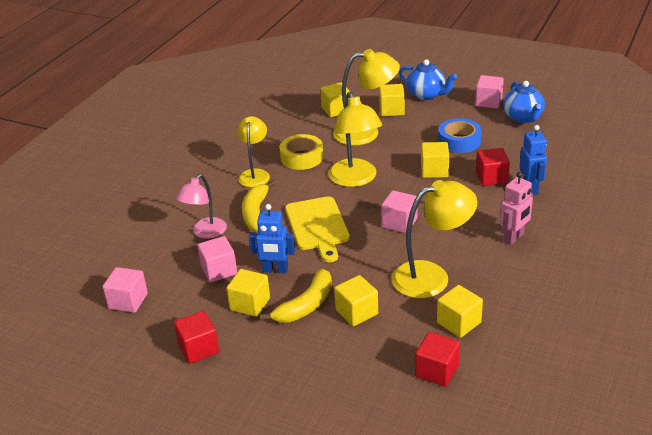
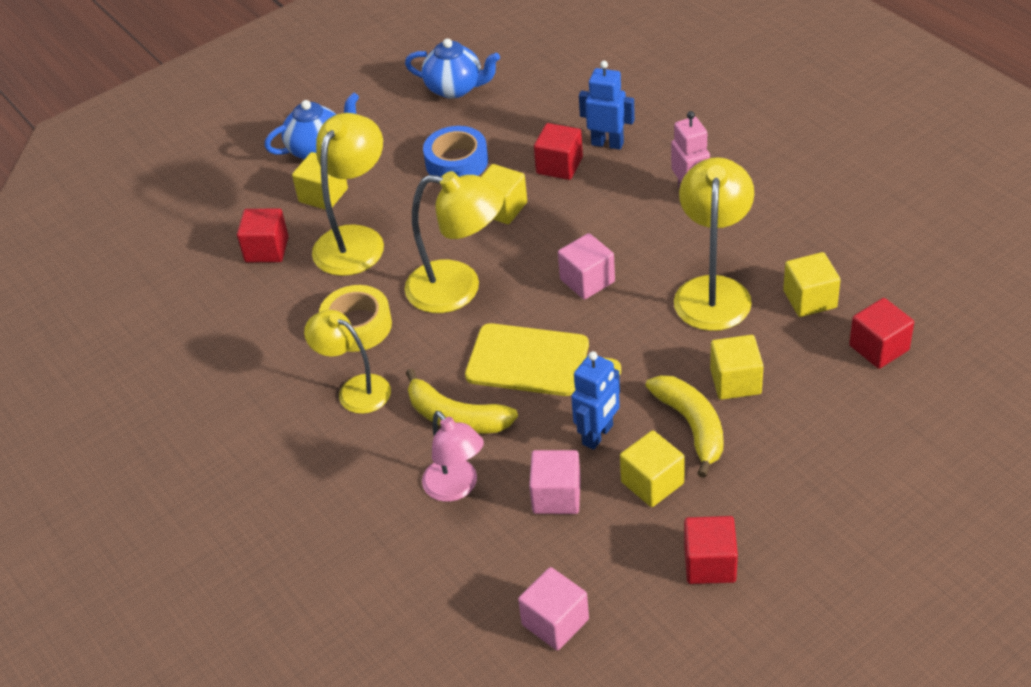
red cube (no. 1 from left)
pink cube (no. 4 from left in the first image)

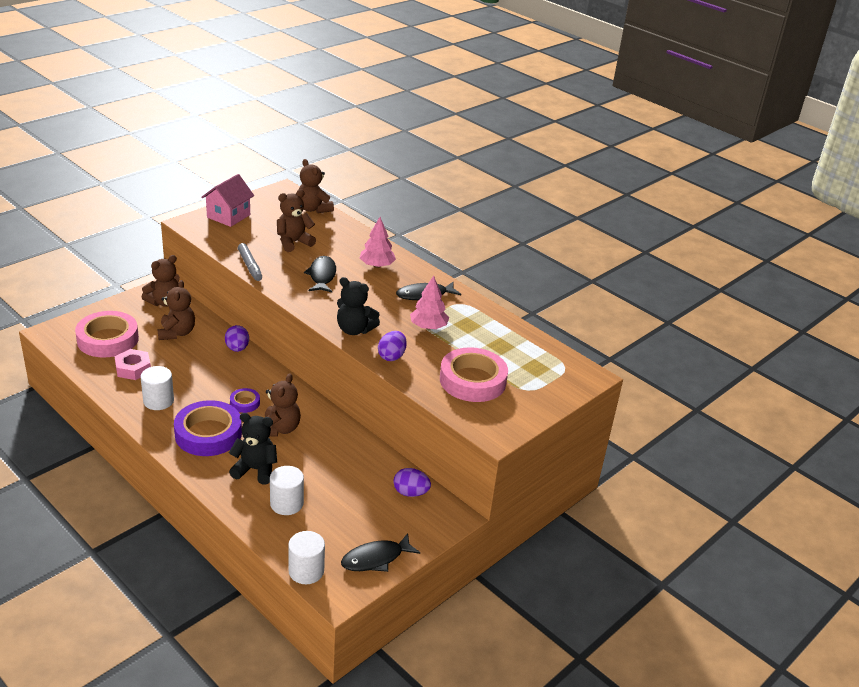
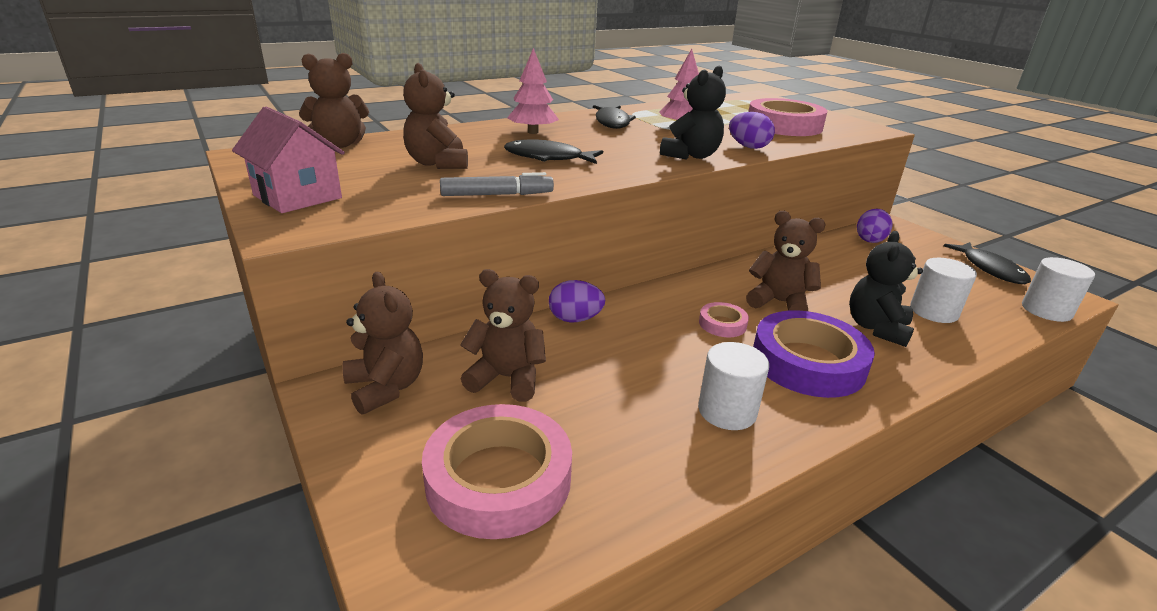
pink nut
pink tape (no. 2 from left)

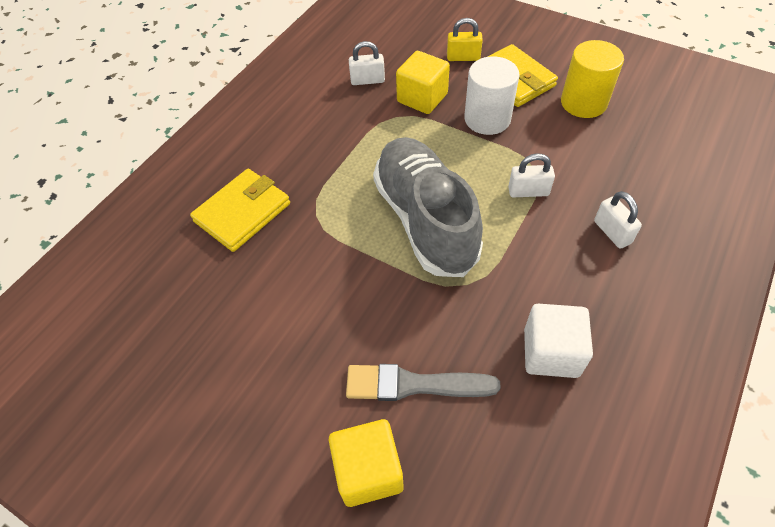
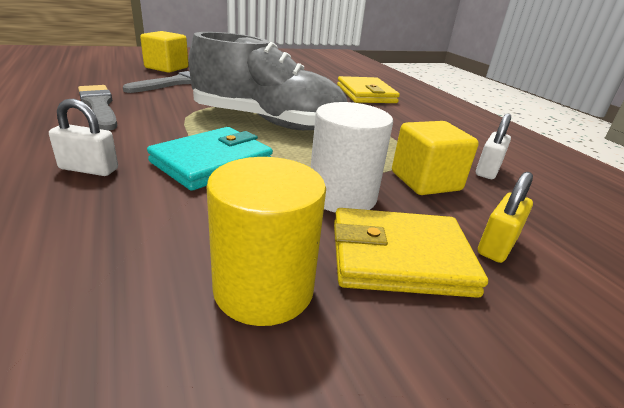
turquoise wallet
grey brush (no. 1 from left)

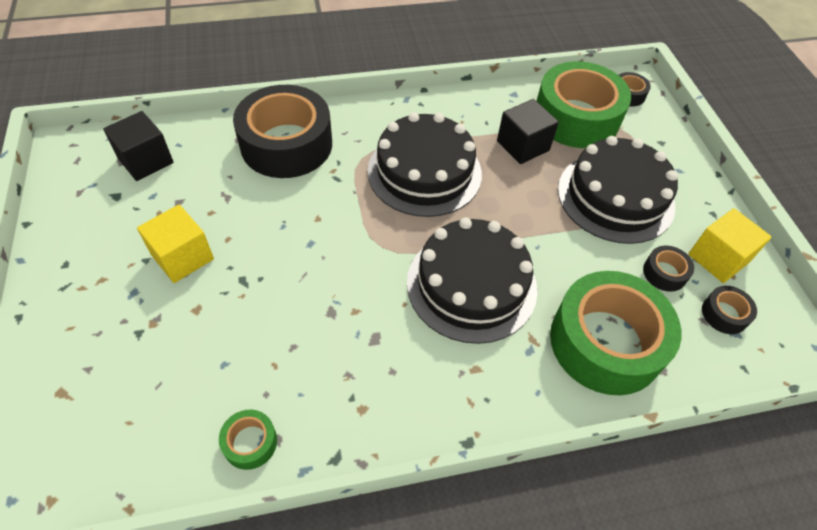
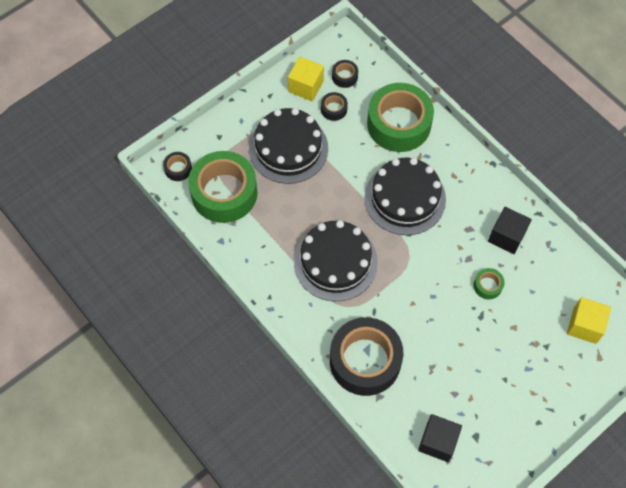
yellow cube (no. 2 from left)
green tape (no. 3 from left)
black cube (no. 2 from left)

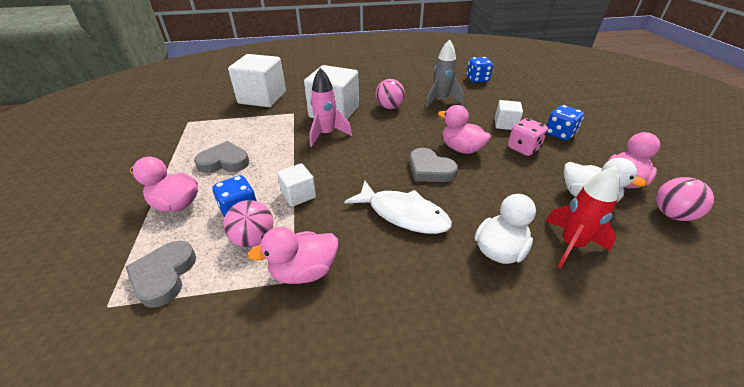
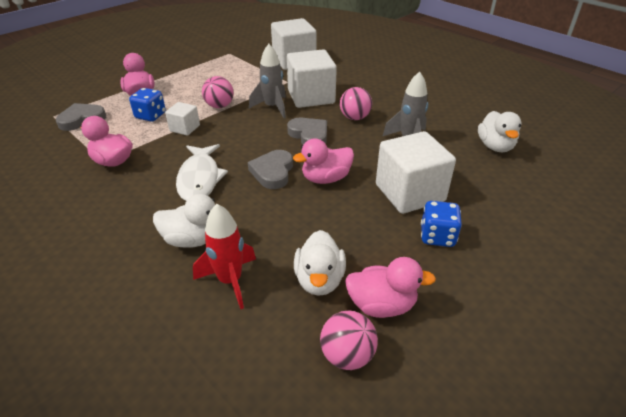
grey heart (no. 3 from left)
pink ball (no. 1 from left)
grey rocket (no. 1 from left)
pink duck (no. 3 from left)
white duck (no. 3 from left)
white cube (no. 4 from left)
pink dice

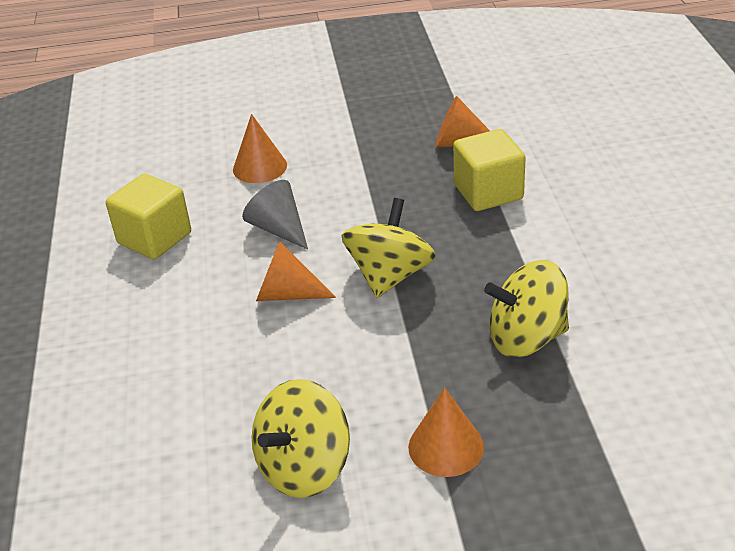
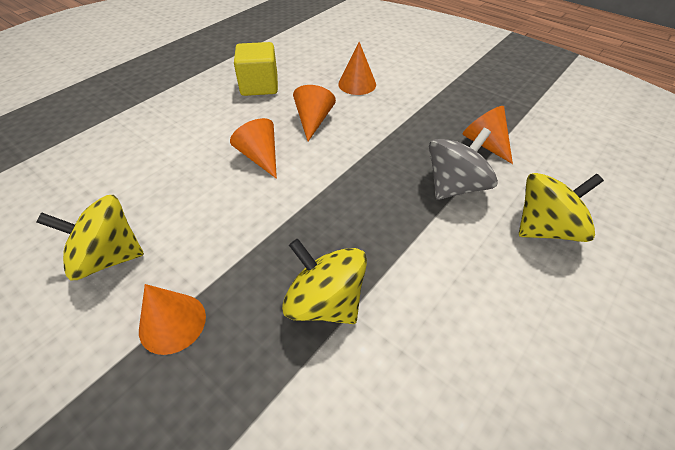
orange cone (no. 3 from left)
yellow spinning top (no. 3 from left)
grey spinning top

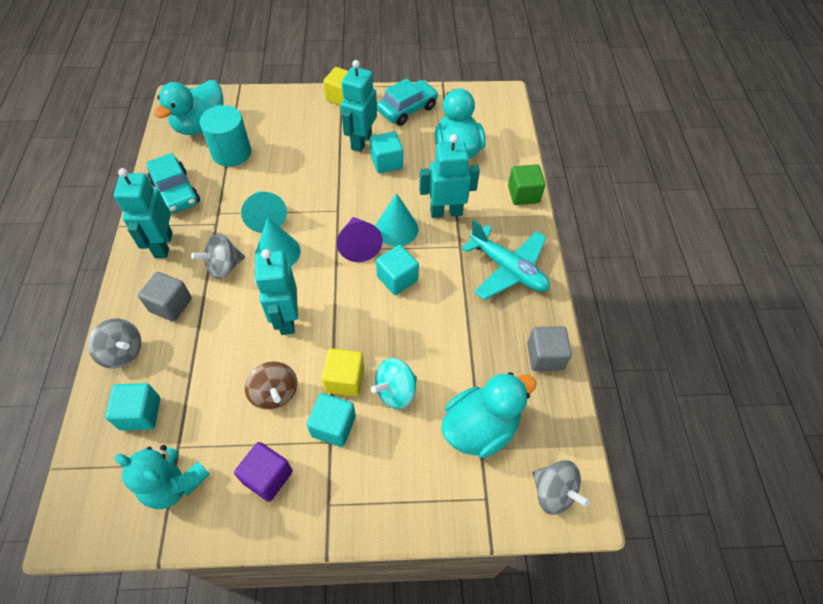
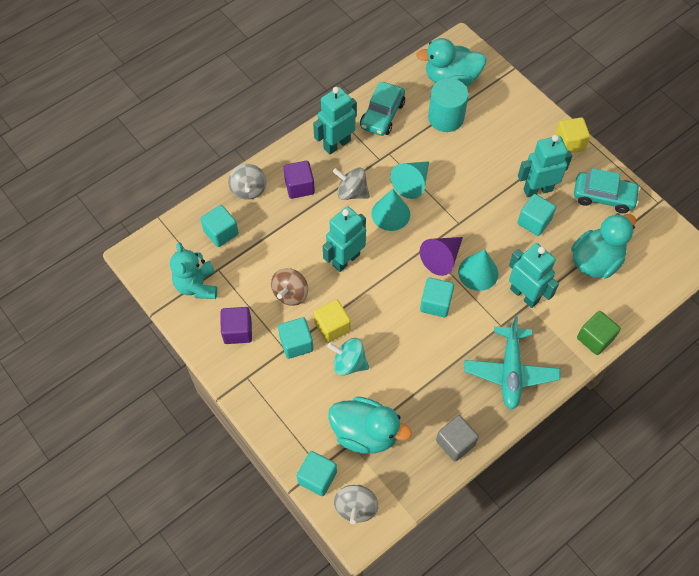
purple cube (no. 2 from left)
turquoise cube (no. 3 from left)

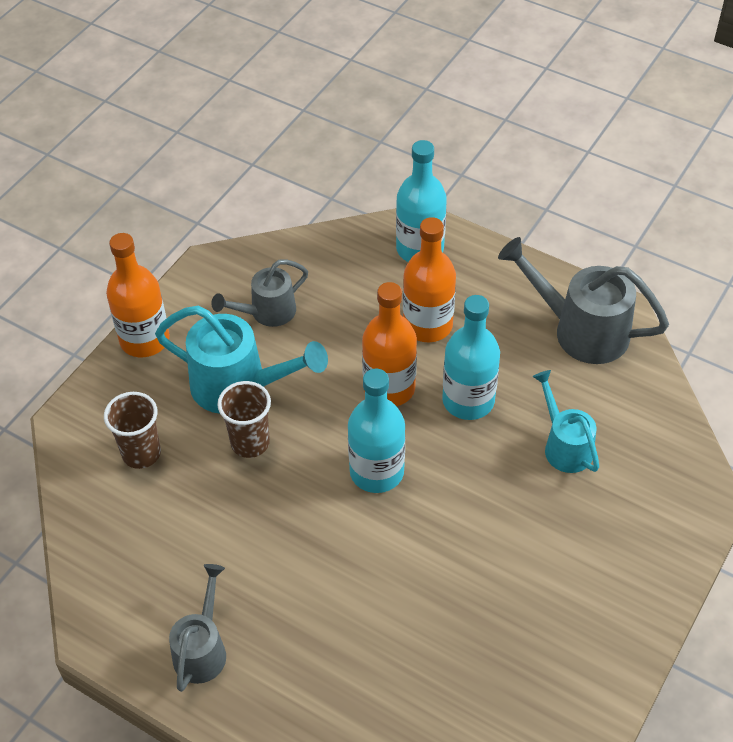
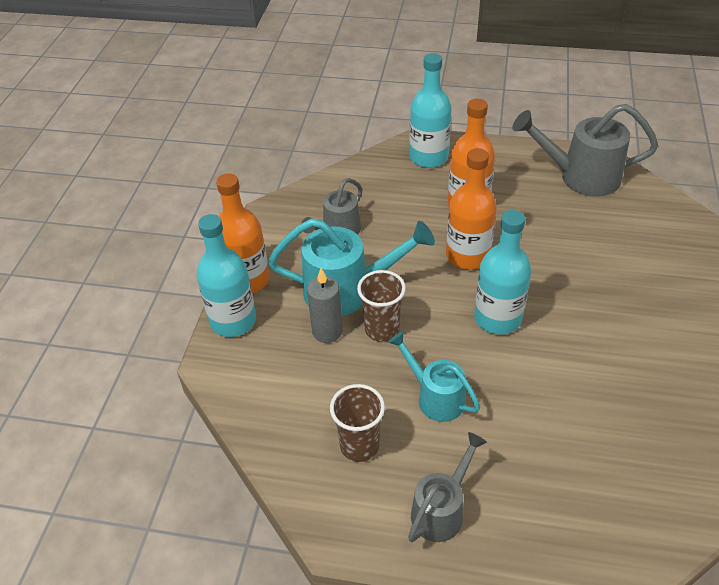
brown cup (no. 1 from left)
grey watering can (no. 2 from left)
turquoise bottle (no. 1 from left)
turquoise watering can (no. 2 from left)
grey candle

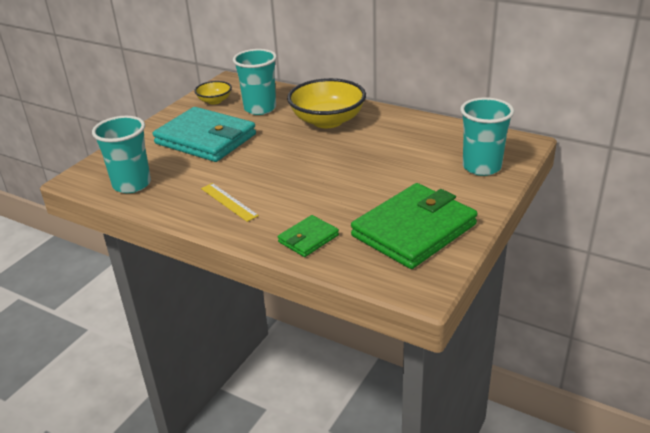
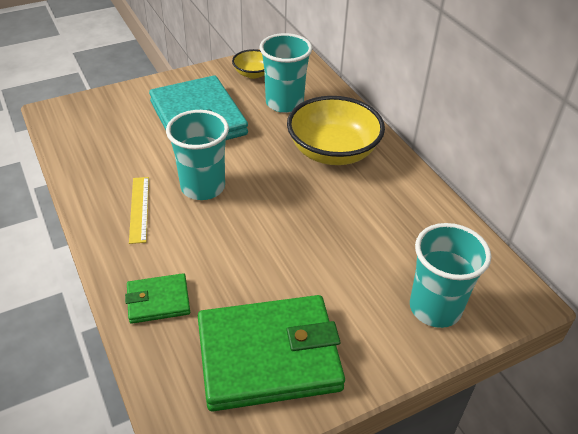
turquoise cup (no. 1 from left)

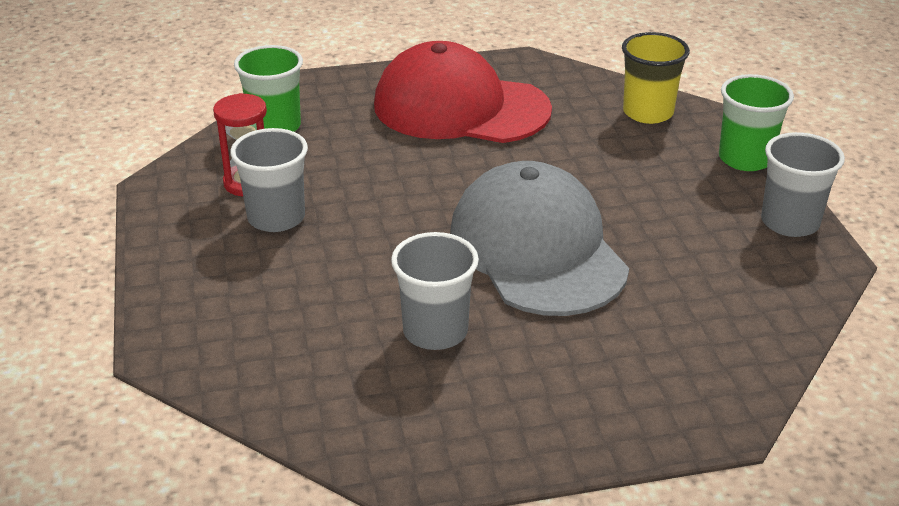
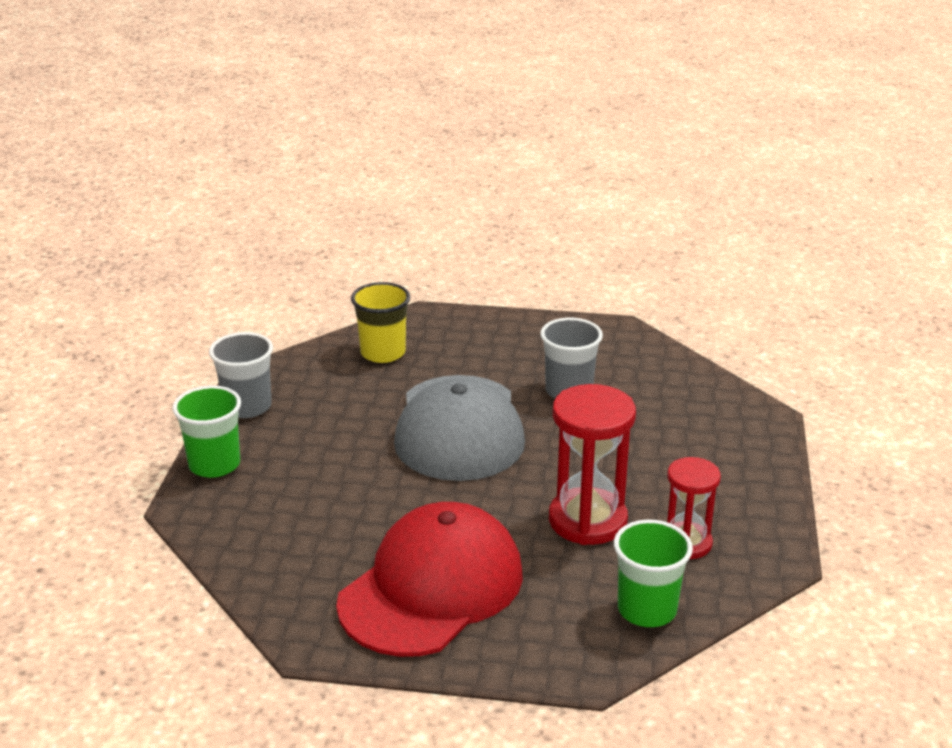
grey cup (no. 1 from left in the first image)
red cap
yellow cup
red hourglass (no. 1 from left)

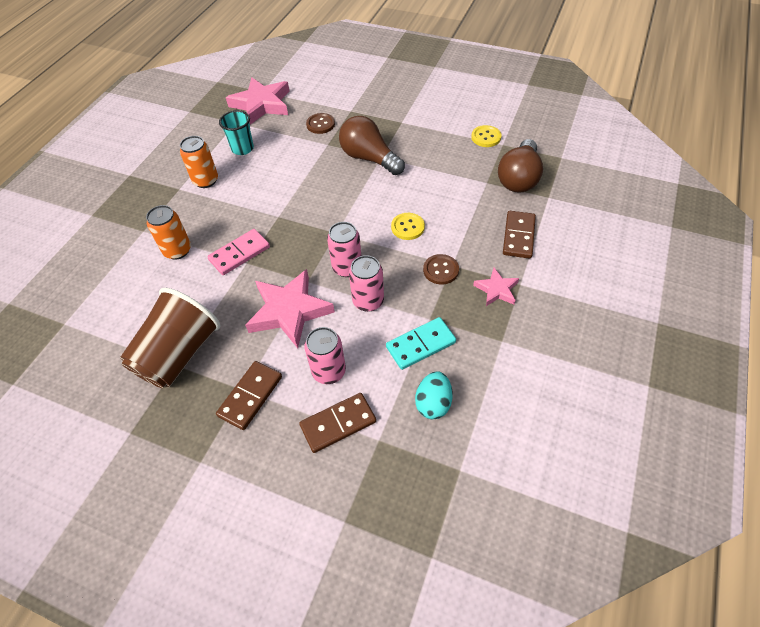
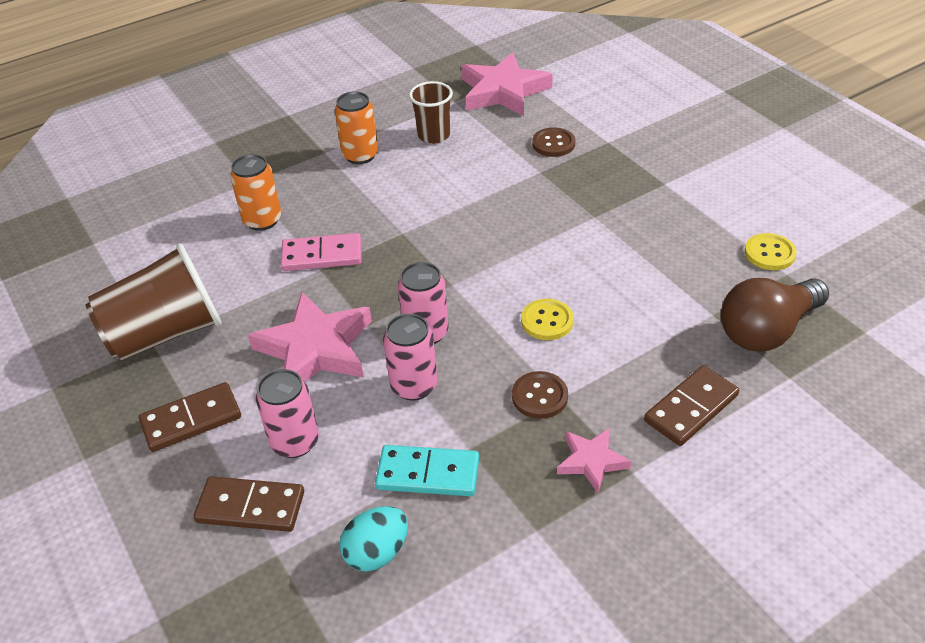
brown cup (no. 2 from left)
brown light bulb (no. 1 from left in the first image)

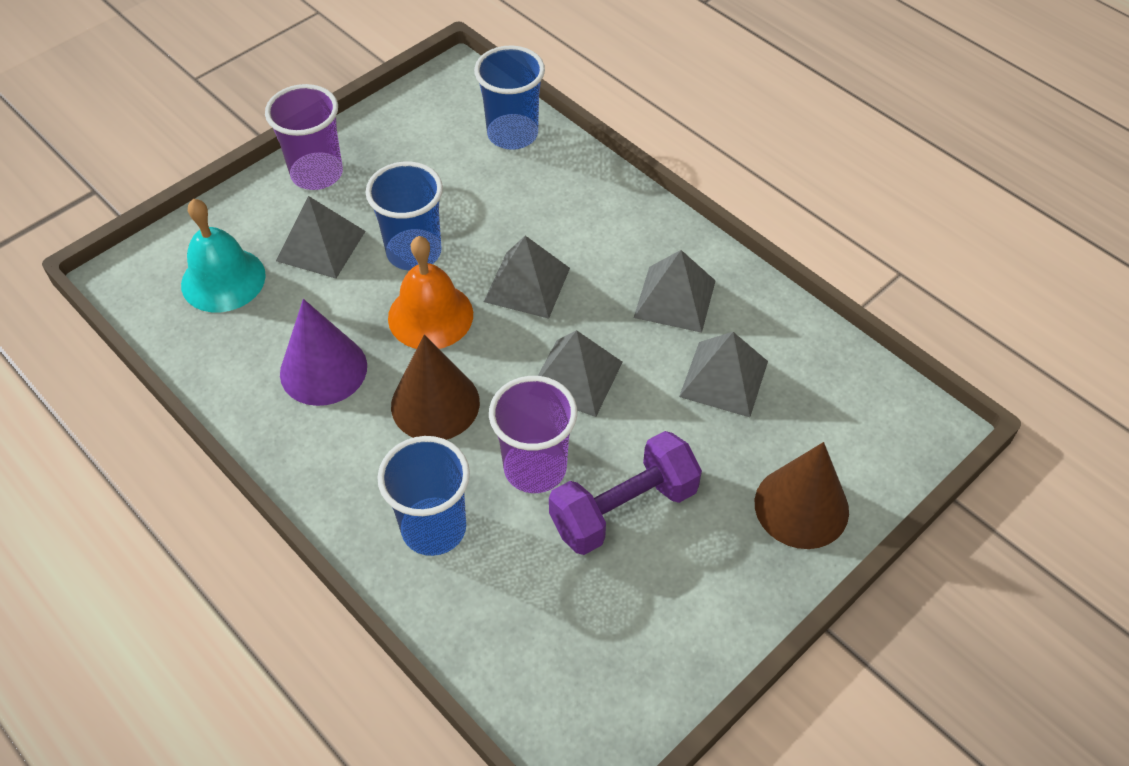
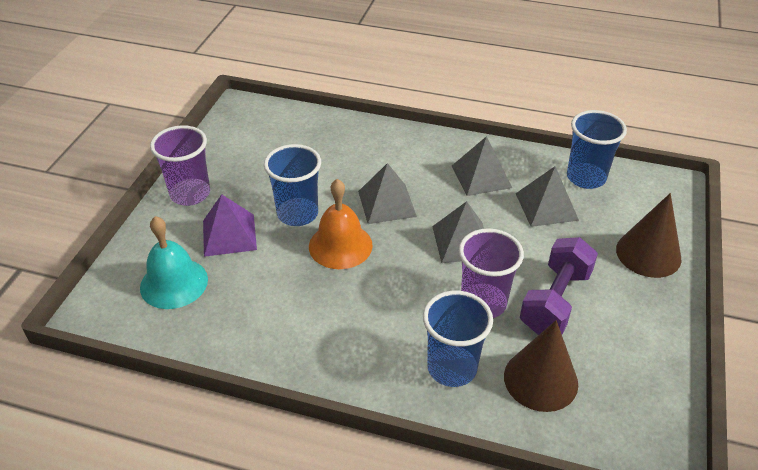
purple pyramid
purple cone
brown cone (no. 1 from left)
blue cup (no. 3 from left)

